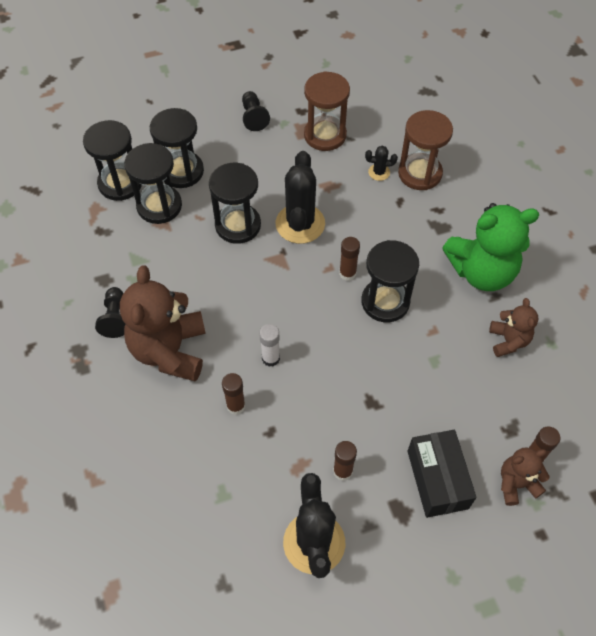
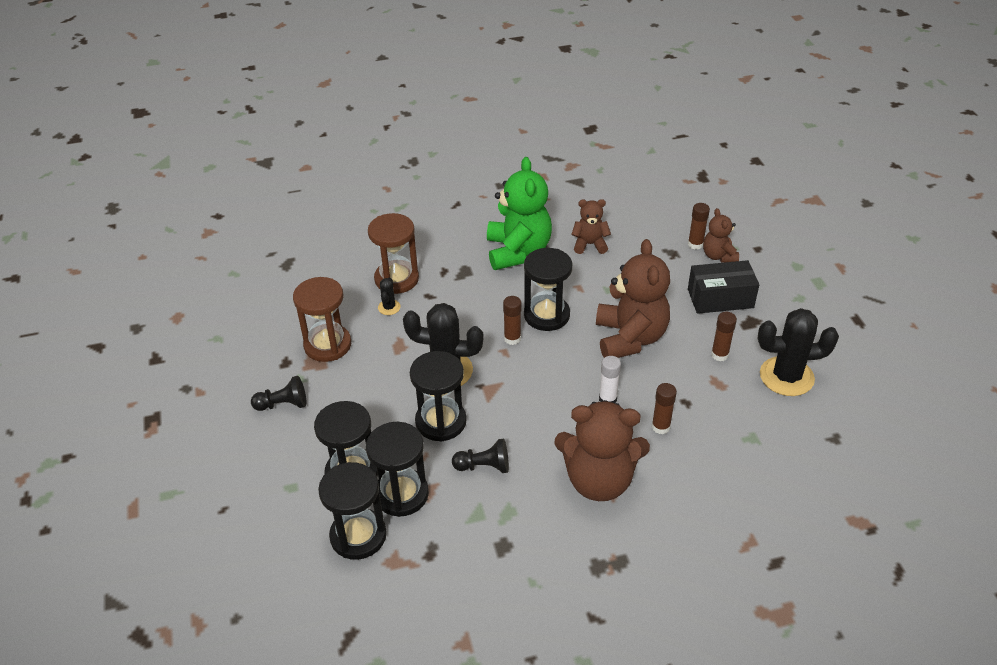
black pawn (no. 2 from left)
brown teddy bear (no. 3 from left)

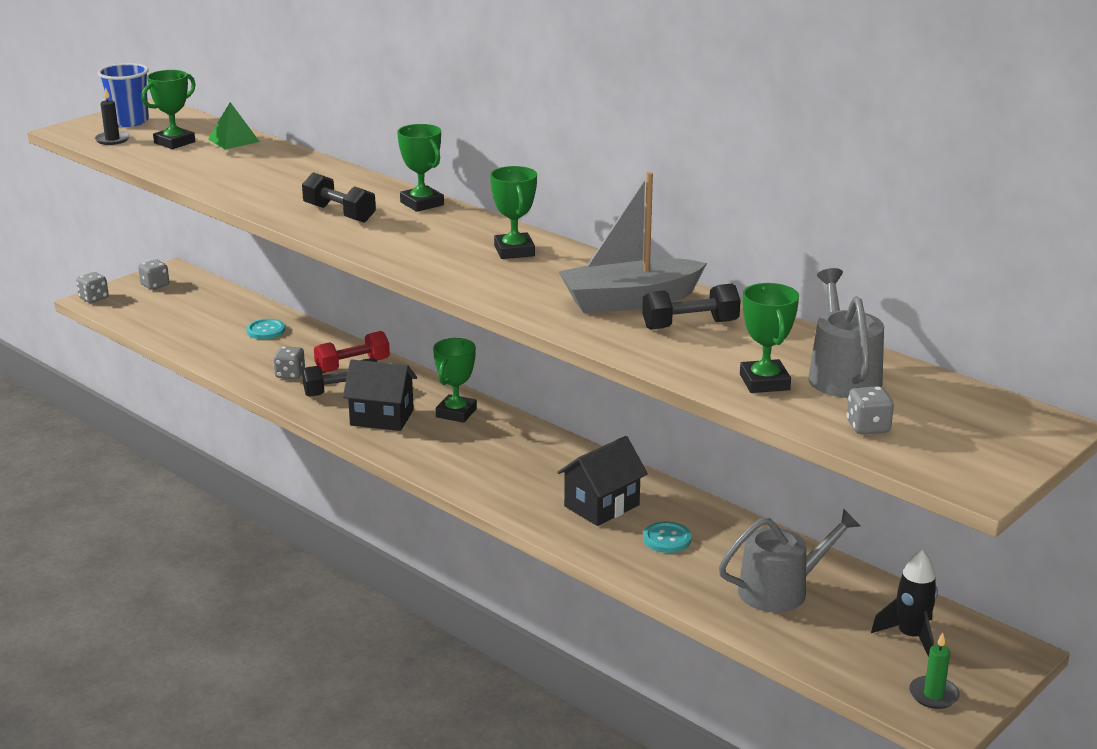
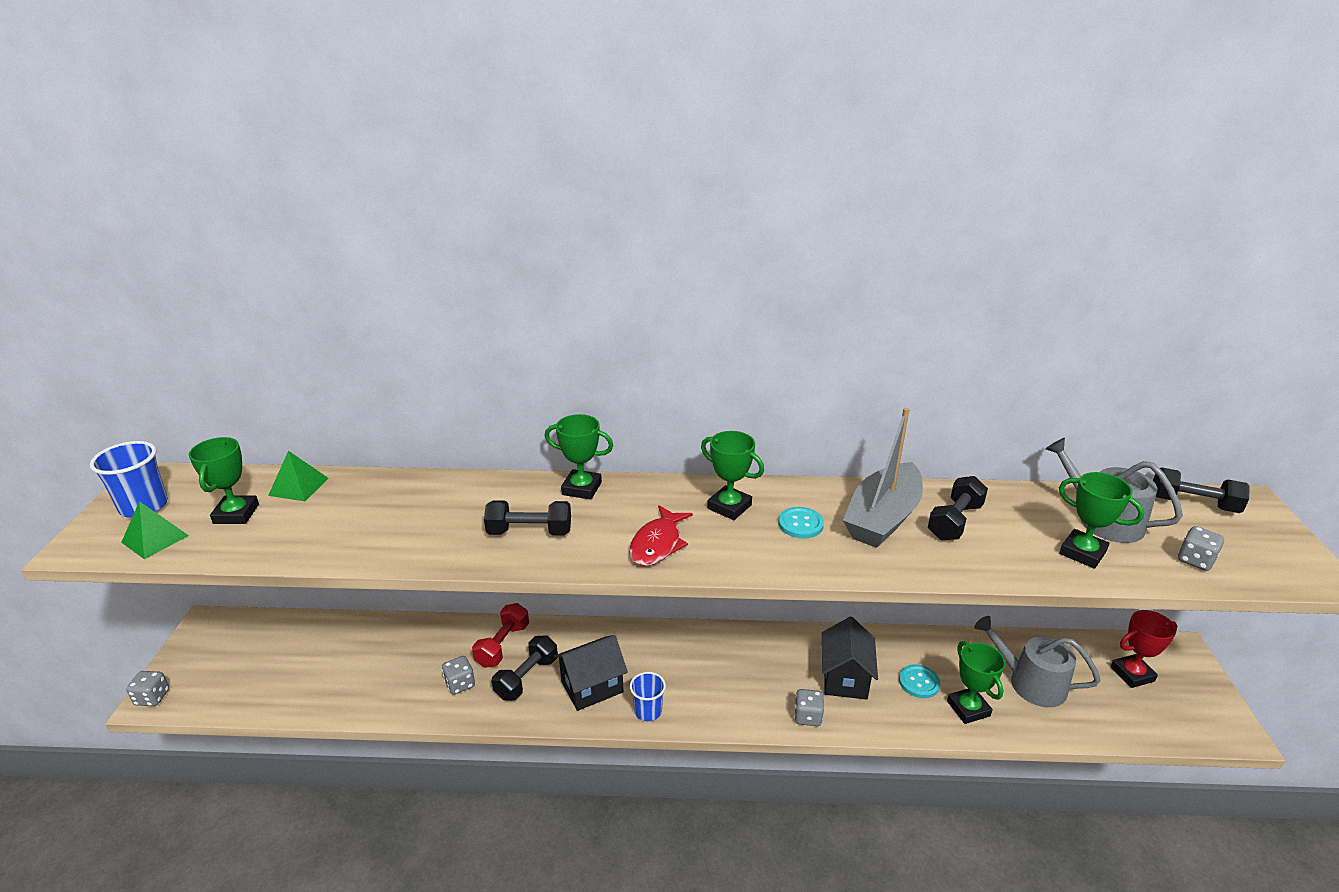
green pyramid (no. 1 from left)
grey dice (no. 3 from left)
turquoise button (no. 1 from left)
green trophy (no. 4 from left)
grey watering can (no. 1 from left)
red trophy
green candle
red fish
blue cup (no. 2 from left)
black dumbbell (no. 4 from left)

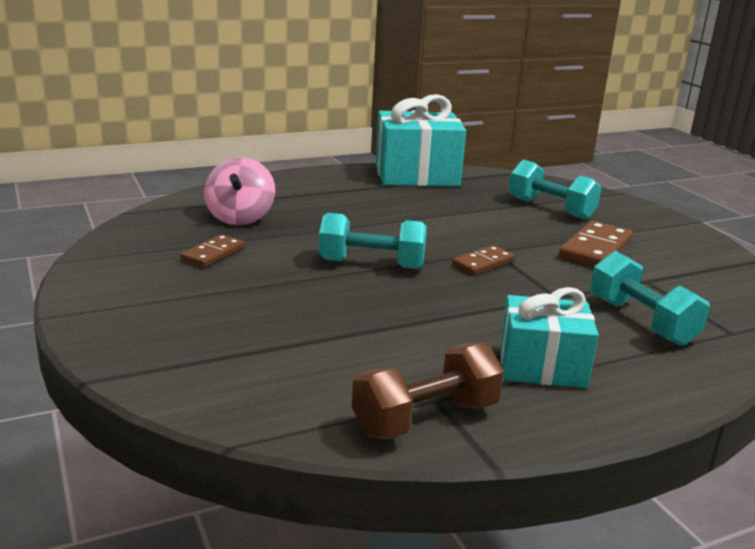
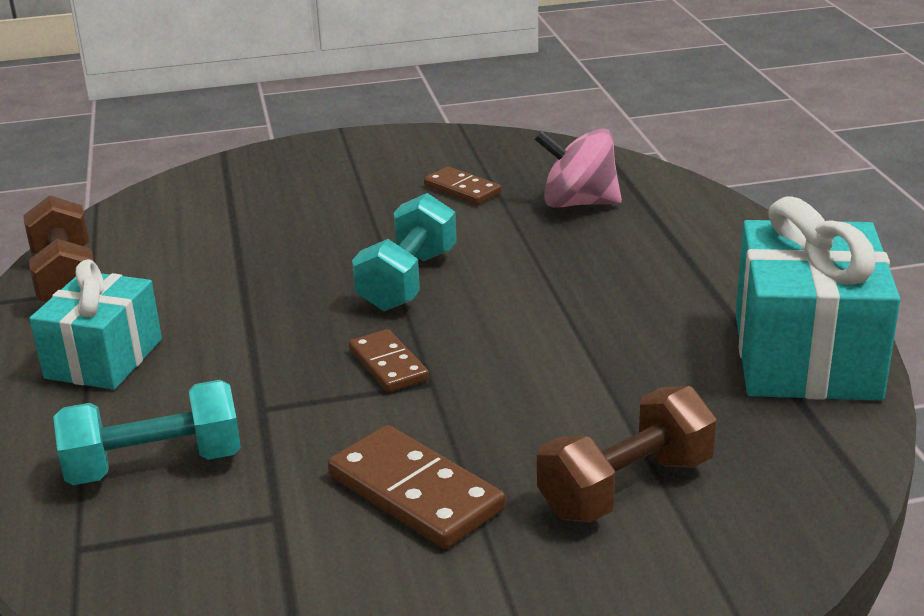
brown dumbbell (no. 2 from left)

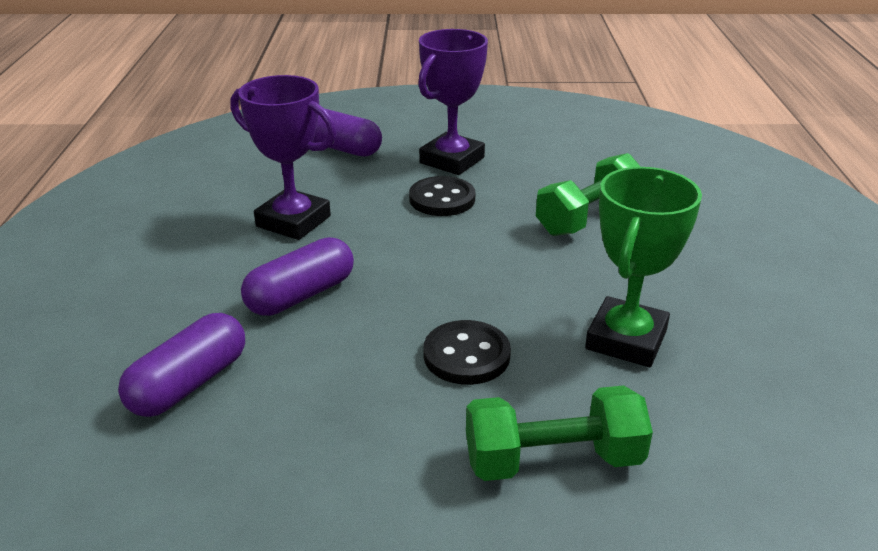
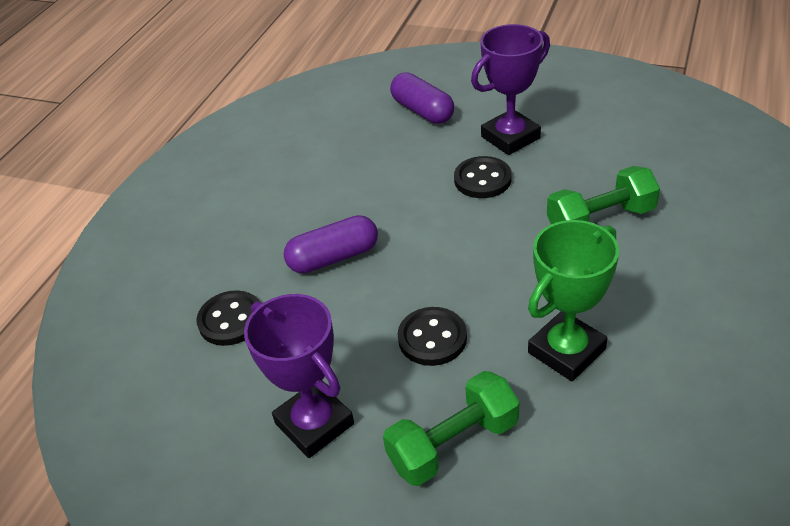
black button (no. 1 from left)
purple trophy (no. 1 from left)
green dumbbell (no. 1 from left)

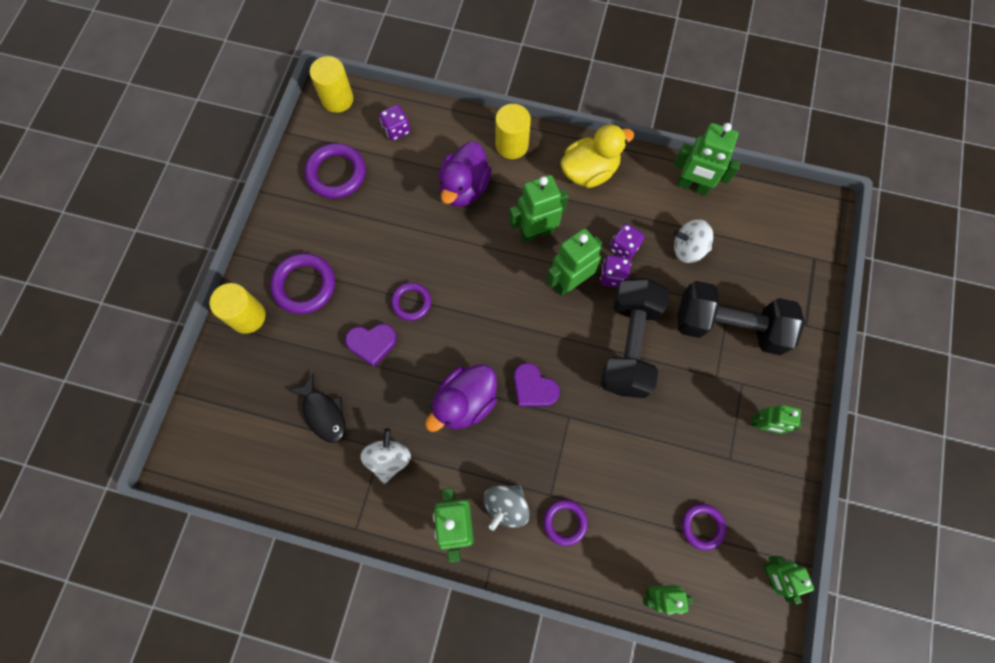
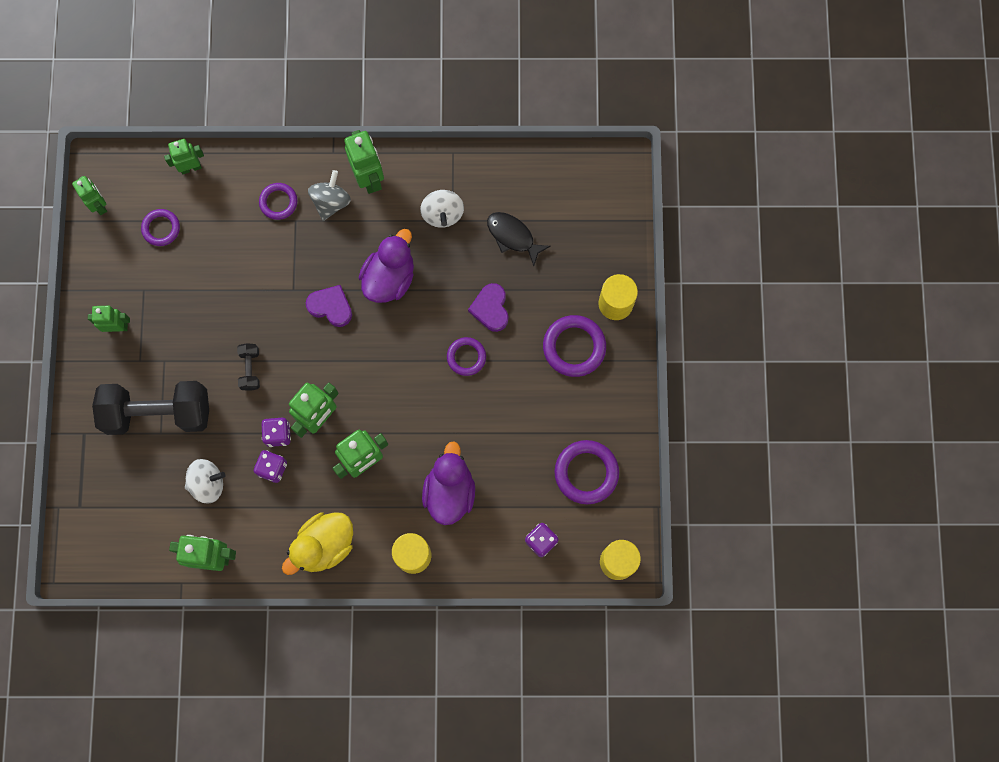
purple heart (no. 2 from left)
black dumbbell (no. 2 from left)

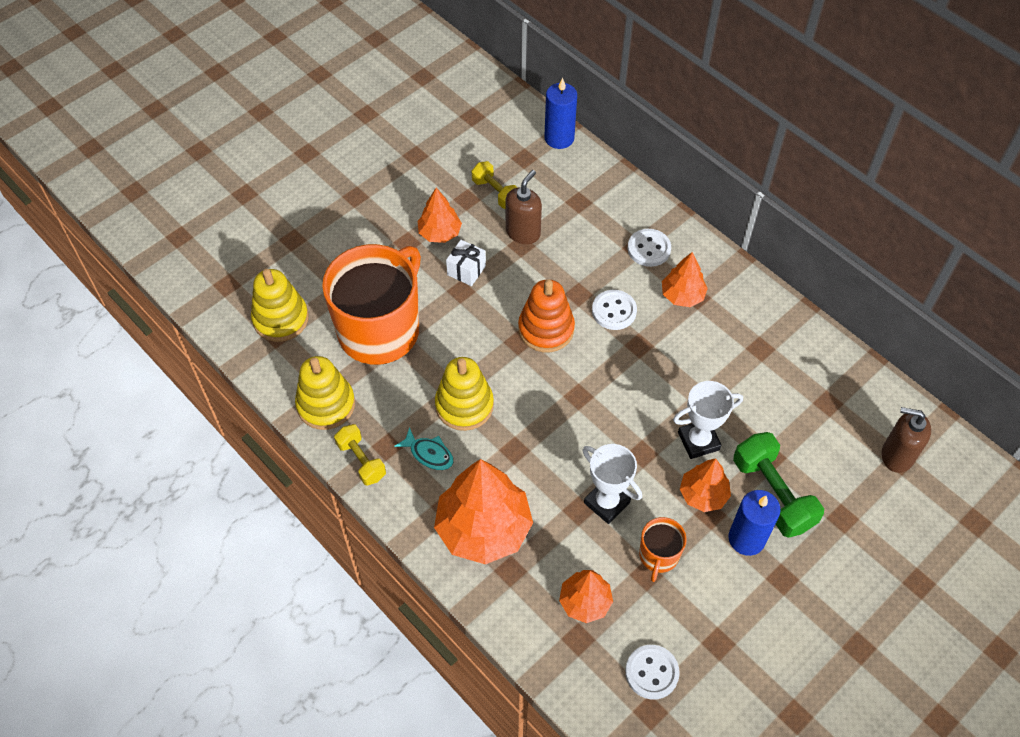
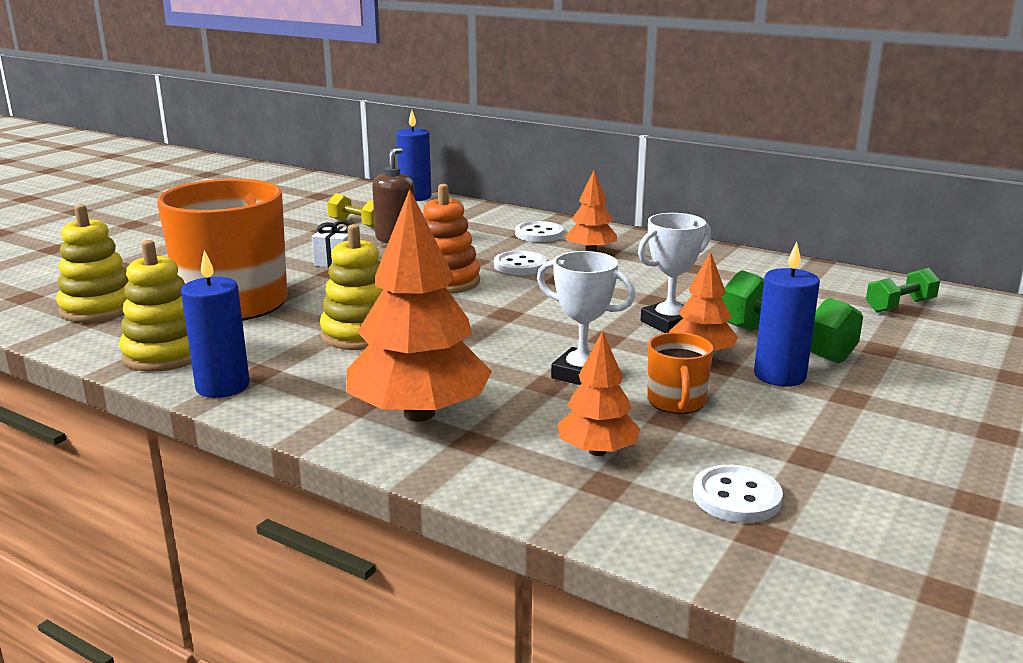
blue candle (no. 1 from left)
turquoise fish
orange tree (no. 1 from left in the first image)
green dumbbell (no. 2 from left)

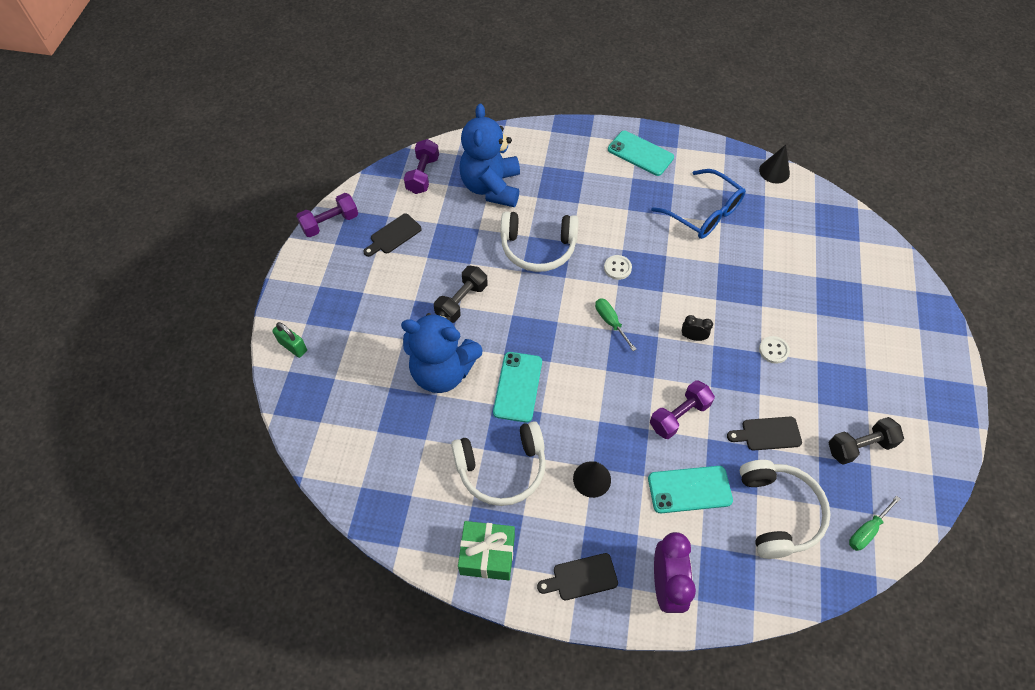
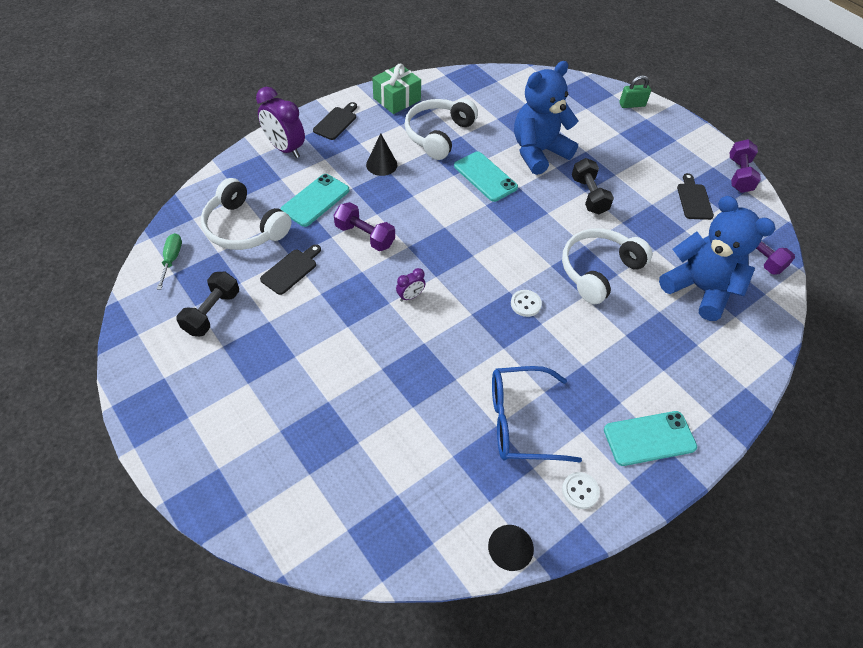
green screwdriver (no. 1 from left in the first image)
purple dumbbell (no. 1 from left)
purple clock (no. 2 from left)
white button (no. 2 from left)

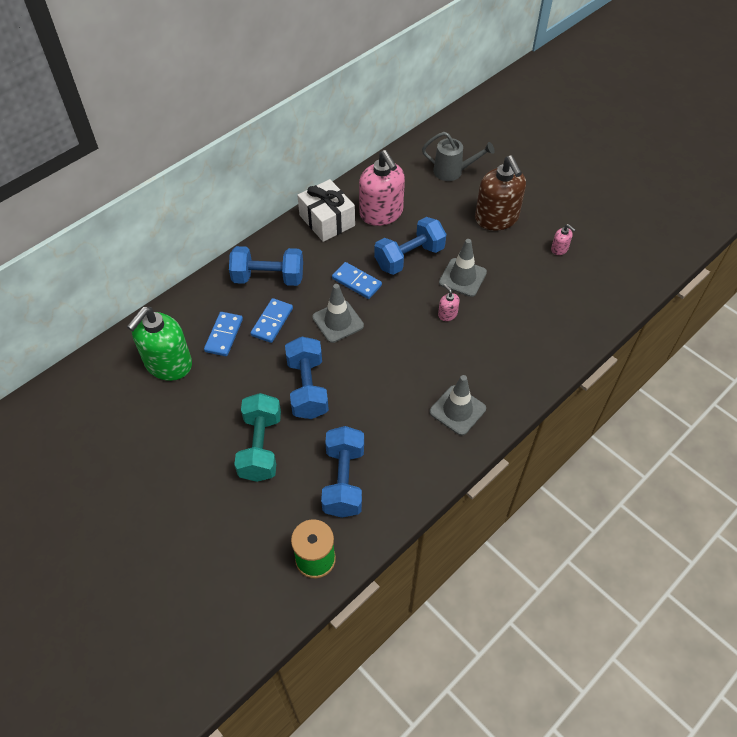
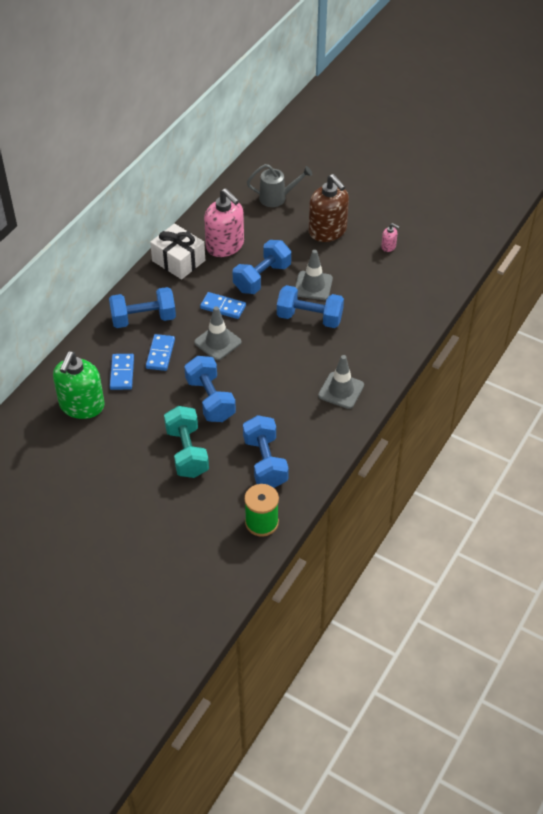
blue dumbbell (no. 5 from left)

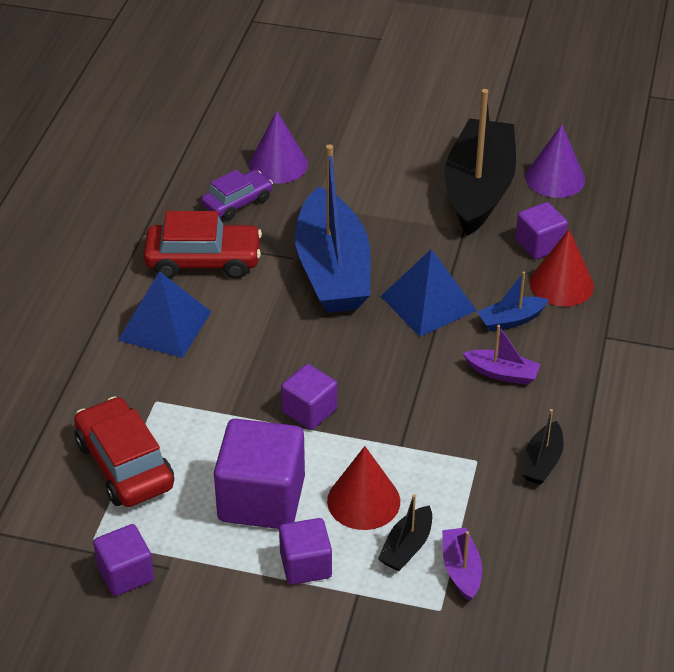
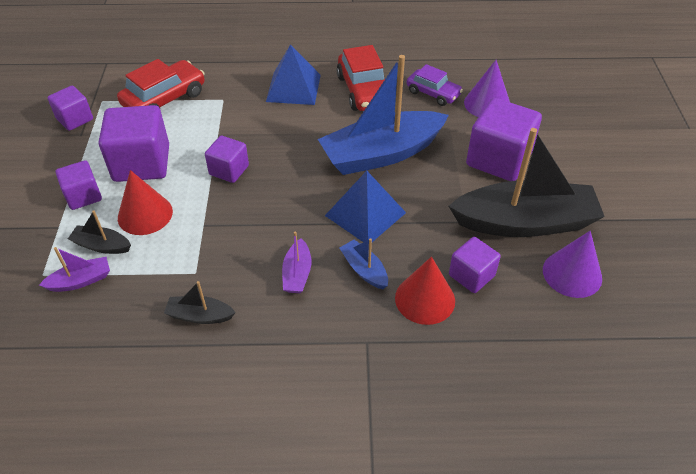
purple cube (no. 6 from left)

